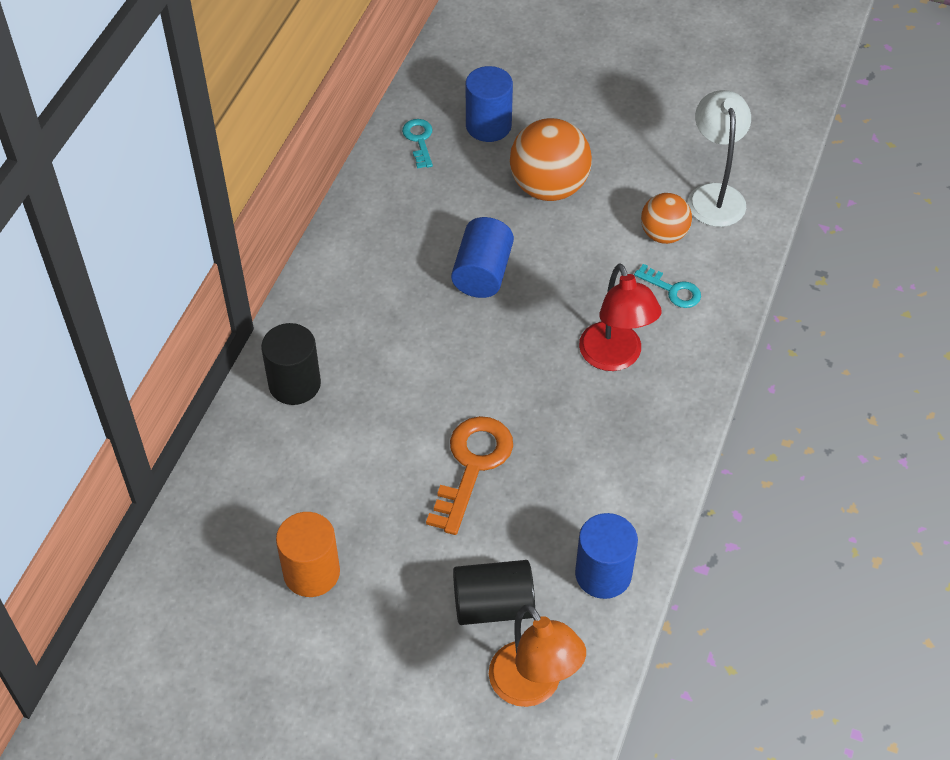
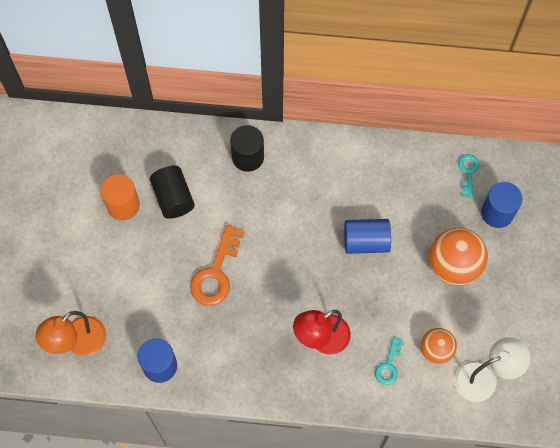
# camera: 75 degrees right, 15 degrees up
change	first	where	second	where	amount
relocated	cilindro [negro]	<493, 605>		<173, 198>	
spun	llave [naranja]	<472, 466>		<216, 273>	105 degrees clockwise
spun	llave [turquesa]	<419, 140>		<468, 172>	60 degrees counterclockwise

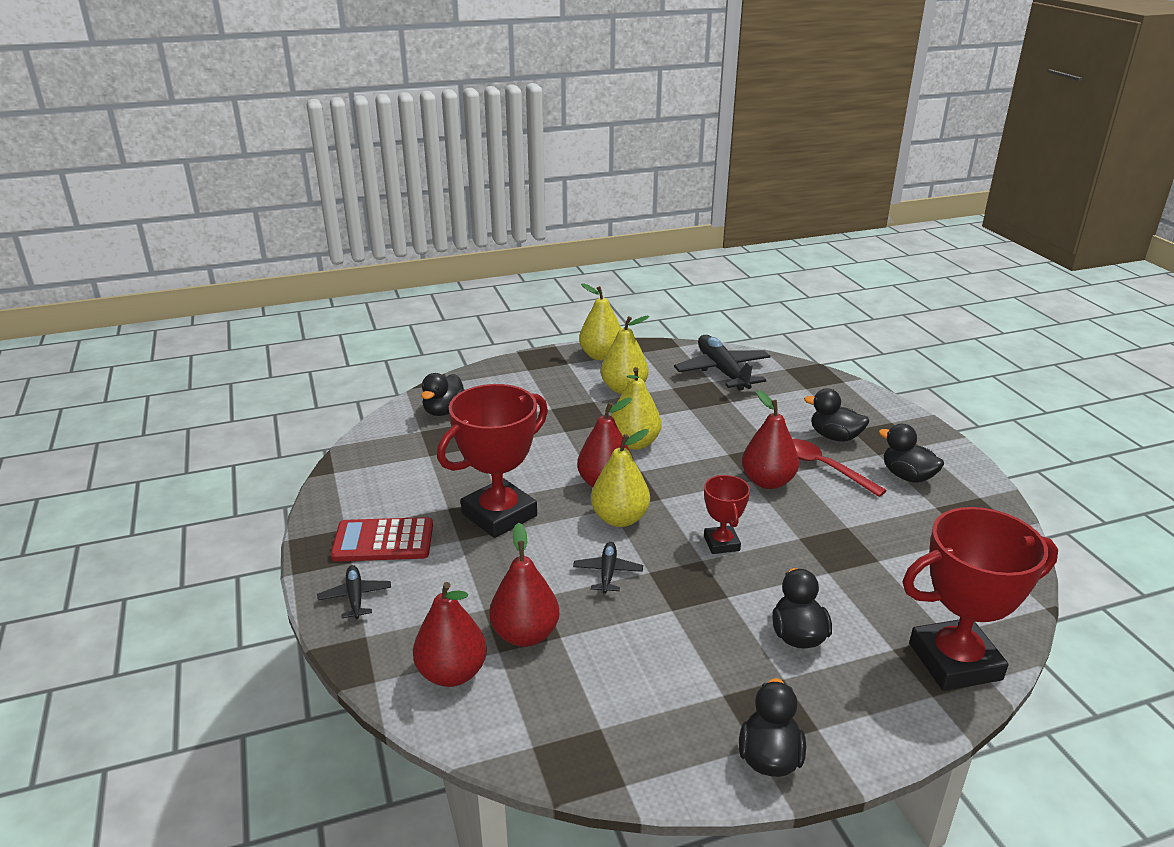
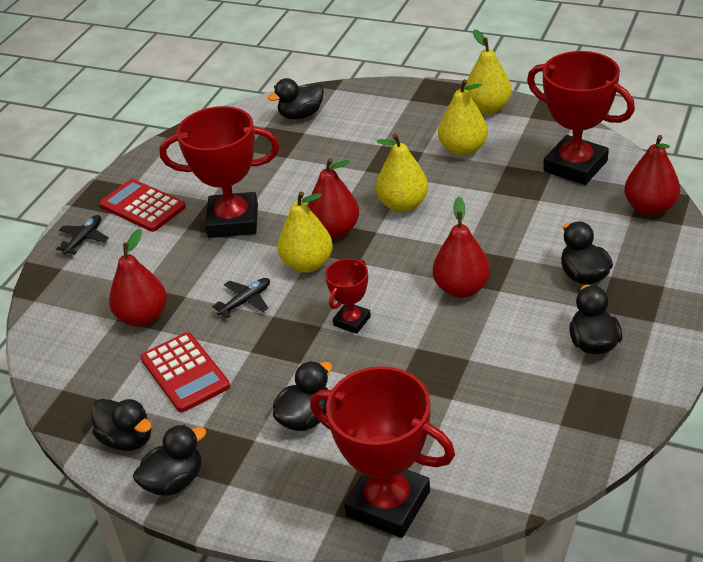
# camera: 45 degrees right, 10 degrees up
change	first	where	second	where	amount
appeared			pato [negro]	<127, 439>	
appeared			calculadora [rojo]	<185, 372>	
exchanged	avión [negro]	<722, 371>	trofeo [rojo]	<575, 166>	
relocated	pera [rojo]	<452, 673>		<650, 208>	
missing	cuchara [rojo]	<824, 467>			

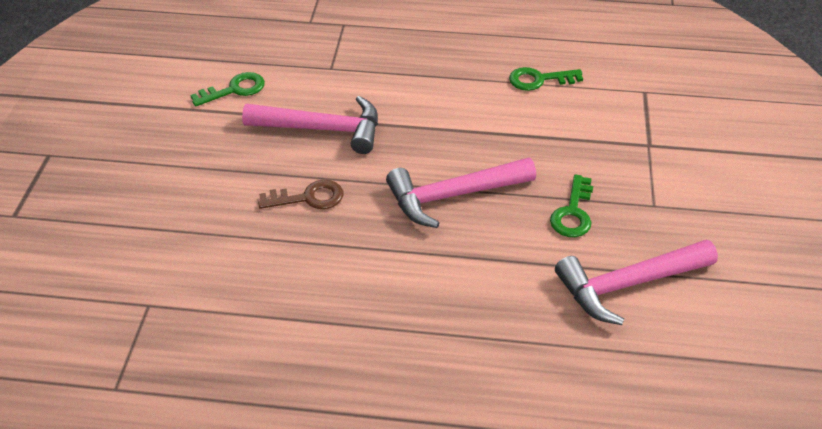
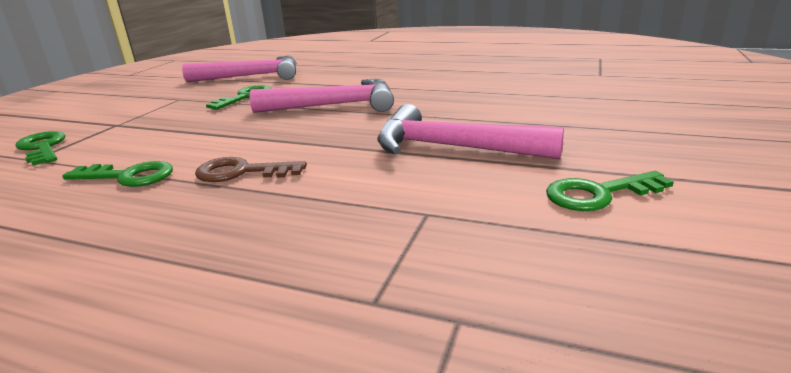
# camera: 165 degrees left, 20 degrees down
change	first	where	second	where	amount
appeared			llave [verde]	<42, 148>	
relocated	llave [marrón]	<308, 198>		<242, 172>	

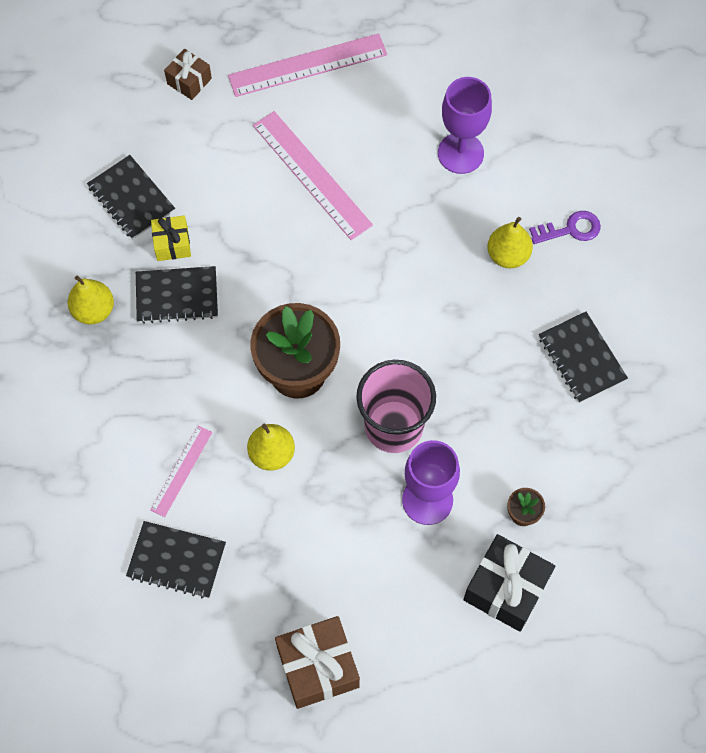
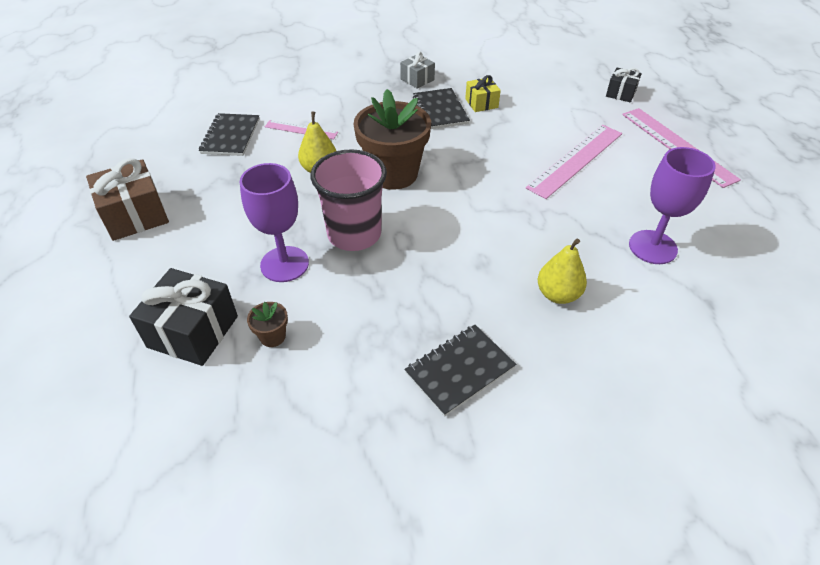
# camera: 80 degrees right, 20 degrees down
change	first	where	second	where	amount
exchanged	pera [amarillo]	<94, 310>	regalo [gris]	<417, 79>	
colour	regalo [marrón]	<189, 81>	regalo [negro]	<620, 93>	
missing	cuaderno [negro]	<131, 198>			
missing	llave [morado]	<570, 229>			

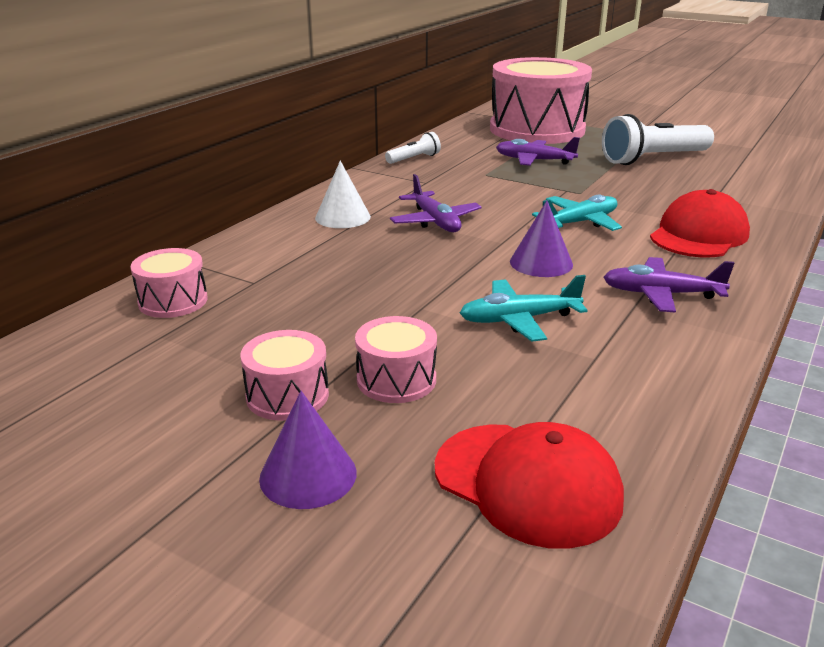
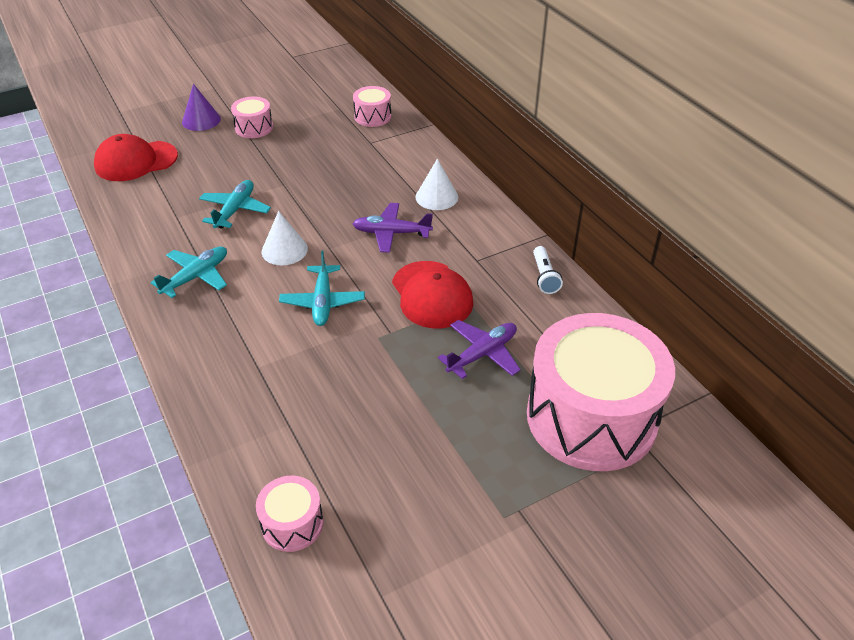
# camera: 120 degrees right, 15 degrees up
change	first	where	second	where	amount
colour	avión [morado]	<661, 294>	avión [turquesa]	<196, 277>	
relocated	tambor [rosa]	<396, 379>		<292, 524>	
colour	cono [morado]	<541, 263>	cono [blanco]	<284, 250>	
relocated	gorra [rojo]	<699, 235>		<432, 295>	
missing	lámpara de mano [blanco]	<653, 159>			

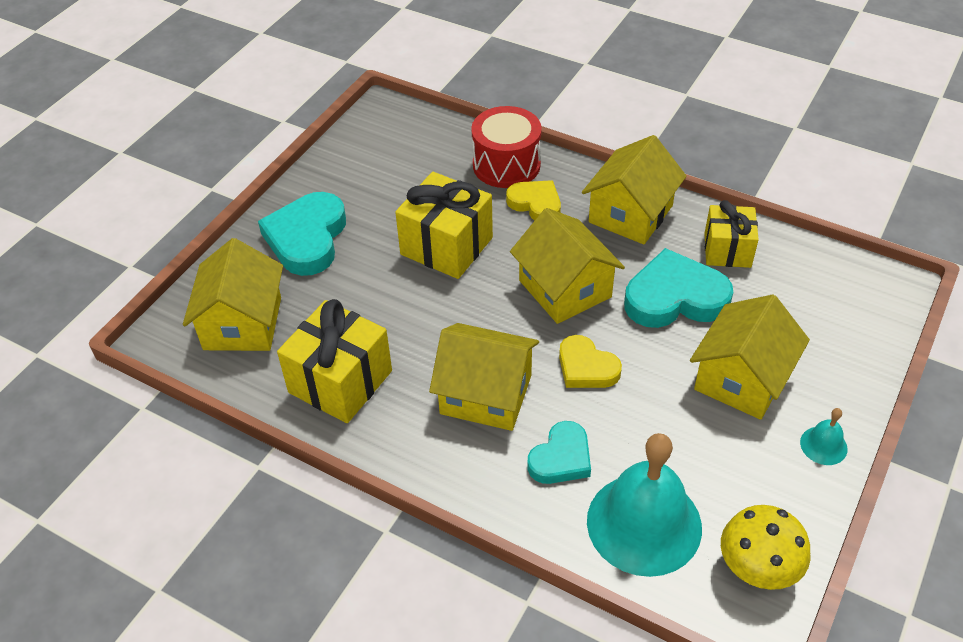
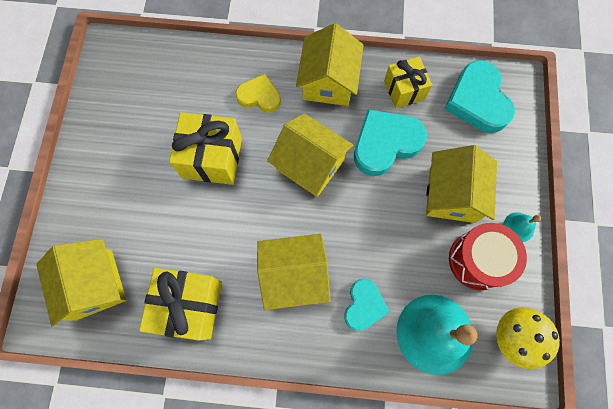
# camera: 25 degrees left, 25 degrees up
change	first	where	second	where	amount
relocated	corazón [turquesa]	<307, 238>		<477, 100>	
relocated	tambor [rojo]	<506, 165>		<478, 260>	
missing	corazón [amarillo]	<586, 367>			

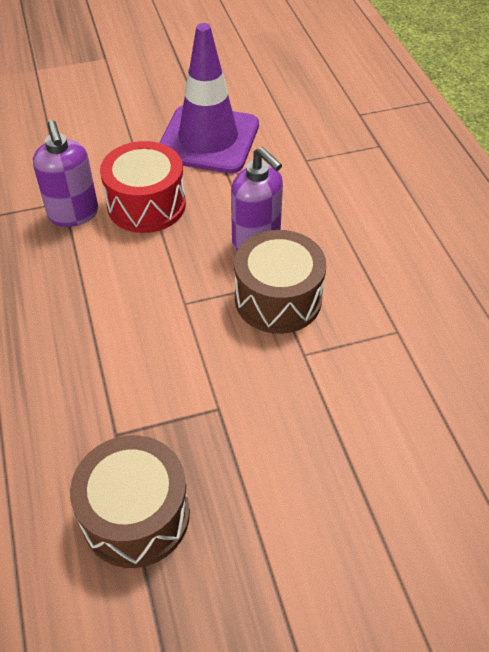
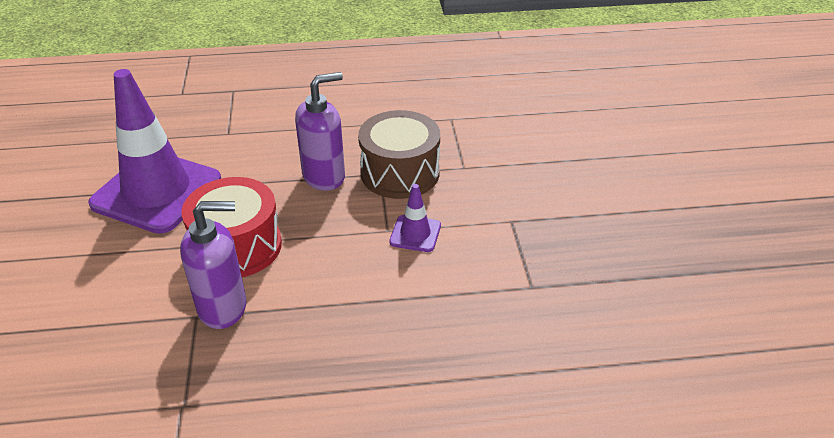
# camera: 80 degrees left, 10 degrees down
change	first	where	second	where	amount
appeared			cono de tráfico [morado]	<415, 234>	
missing	tambor [marrón]	<136, 515>			

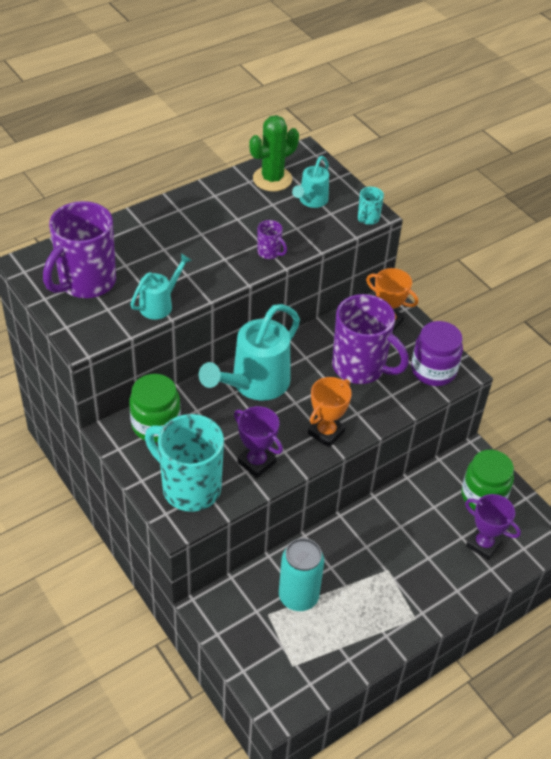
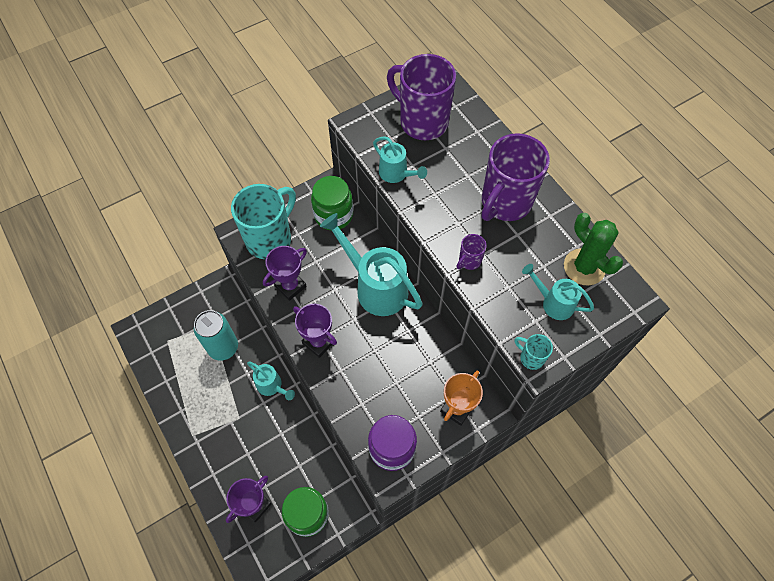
# camera: 95 degrees right, 15 degrees up
change	first	where	second	where	amount
appeared			regadera [turquesa]	<272, 386>	
colour	trofeo [naranja]	<326, 433>	trofeo [morado]	<318, 342>	
relocated	taza [morado]	<360, 367>		<505, 203>	

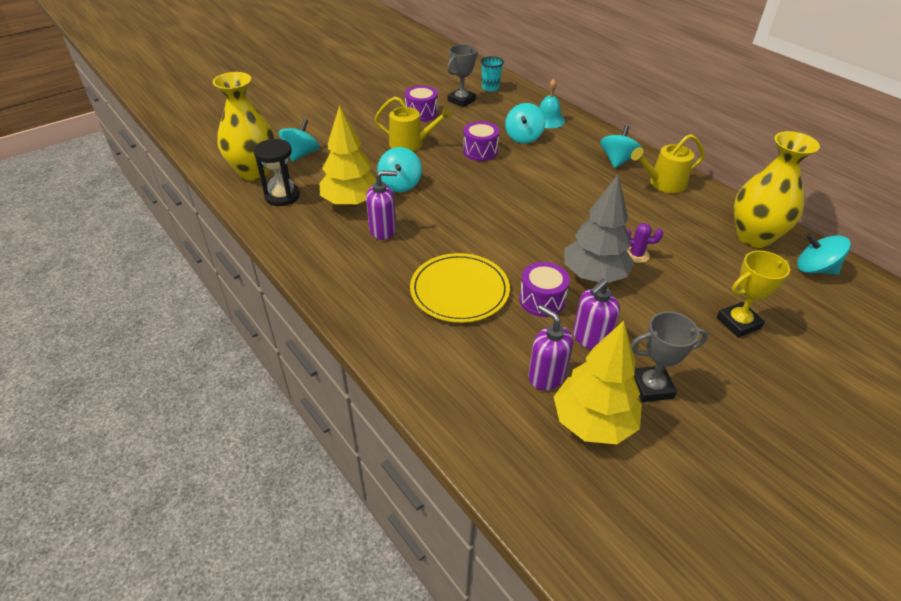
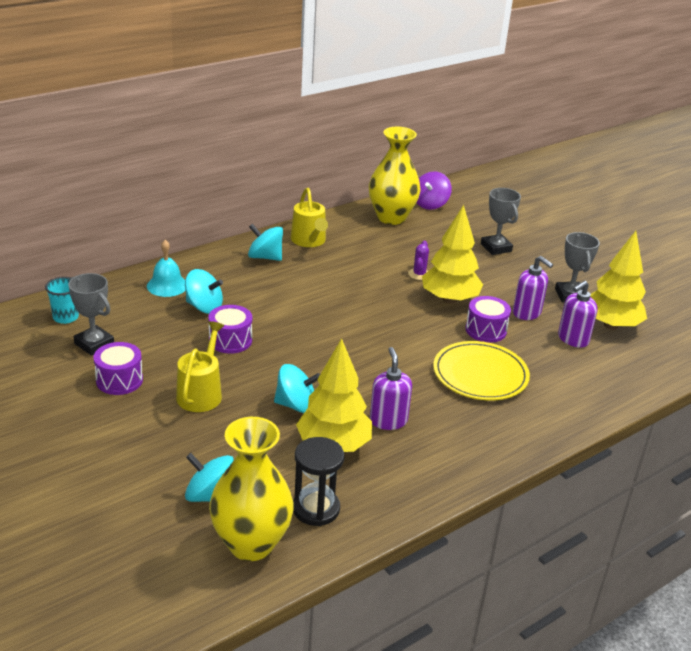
# camera: 90 degrees left, 10 degrees down
change	first	where	second	where	amount
colour	peonza [turquesa]	<814, 269>	peonza [morado]	<430, 204>	
colour	árbol [gris]	<594, 275>	árbol [amarillo]	<449, 299>	
colour	trofeo [amarillo]	<738, 323>	trofeo [gris]	<496, 248>	

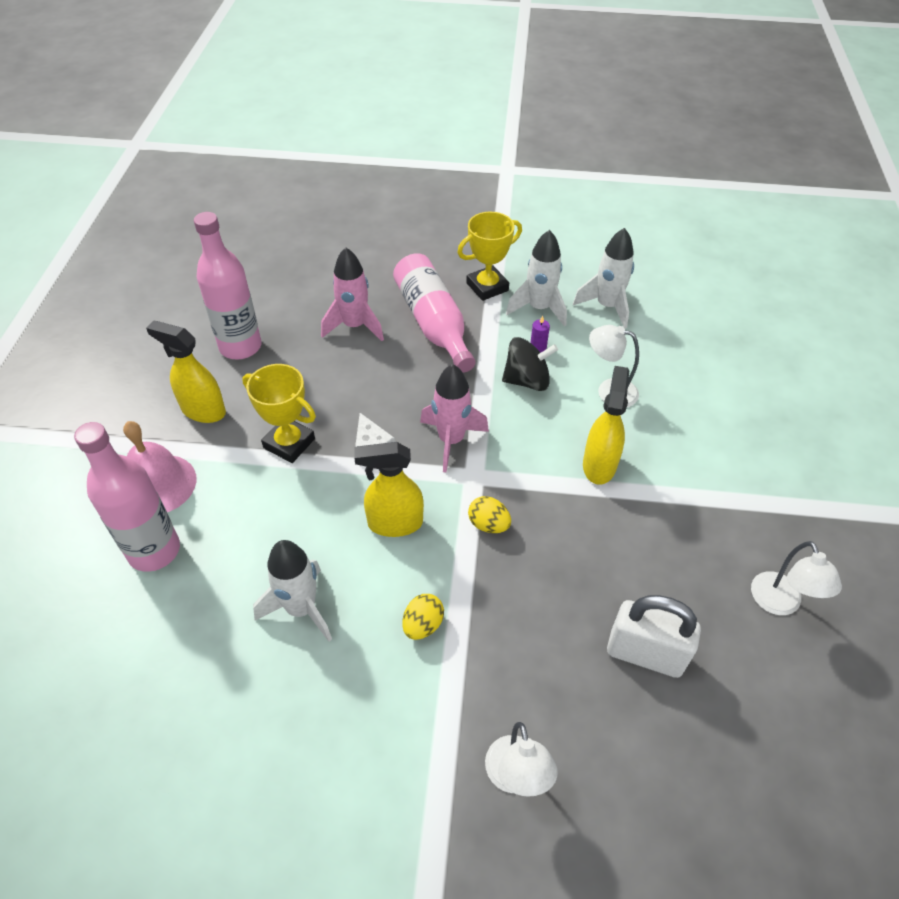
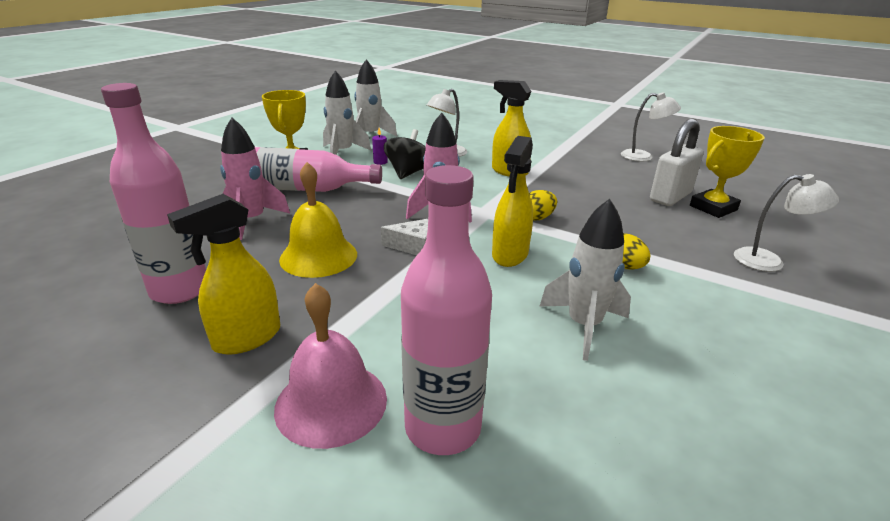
# camera: 65 degrees left, 20 degrees down
change	first	where	second	where	amount
appeared			campana [amarillo]	<318, 256>	
relocated	trofeo [amarillo]	<289, 443>		<713, 208>	

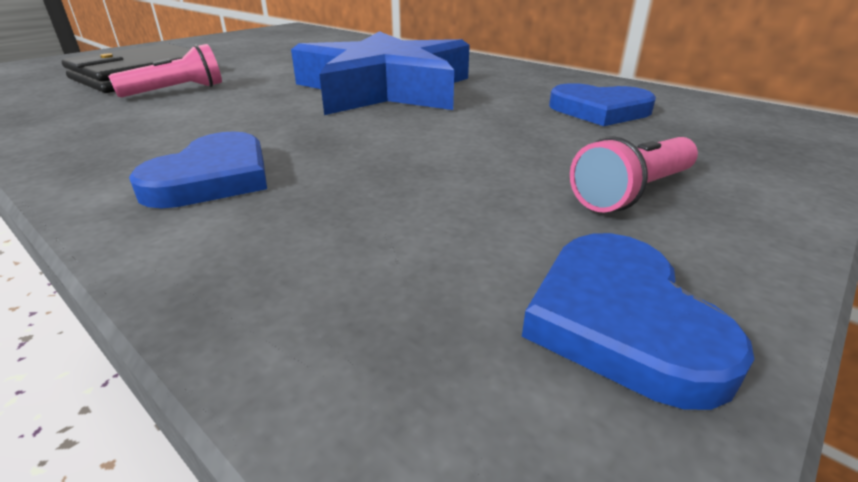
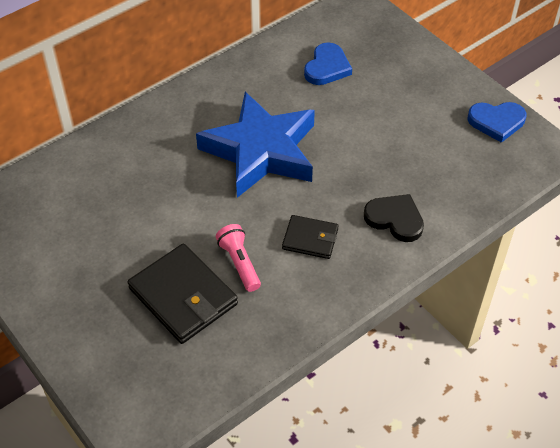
# camera: 80 degrees left, 20 degrees up
change	first	where	second	where	amount
appeared			cartera [negro]	<310, 239>	
colour	corazón [azul]	<212, 178>	corazón [negro]	<395, 219>	
missing	lámpara de mano [rosa]	<632, 192>			

